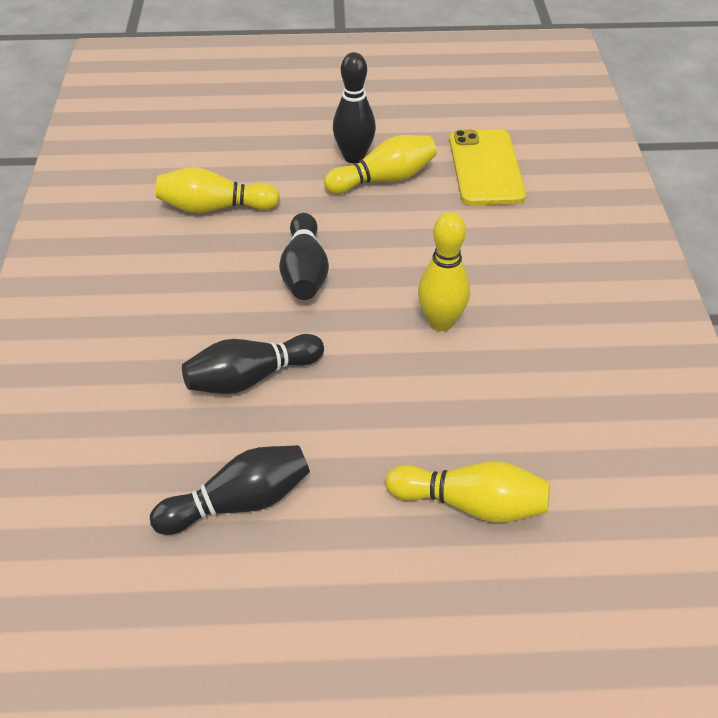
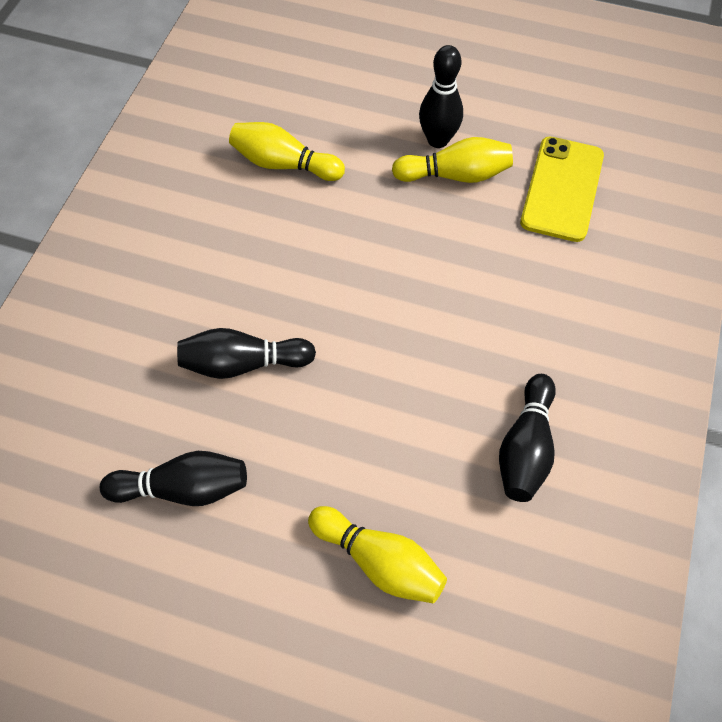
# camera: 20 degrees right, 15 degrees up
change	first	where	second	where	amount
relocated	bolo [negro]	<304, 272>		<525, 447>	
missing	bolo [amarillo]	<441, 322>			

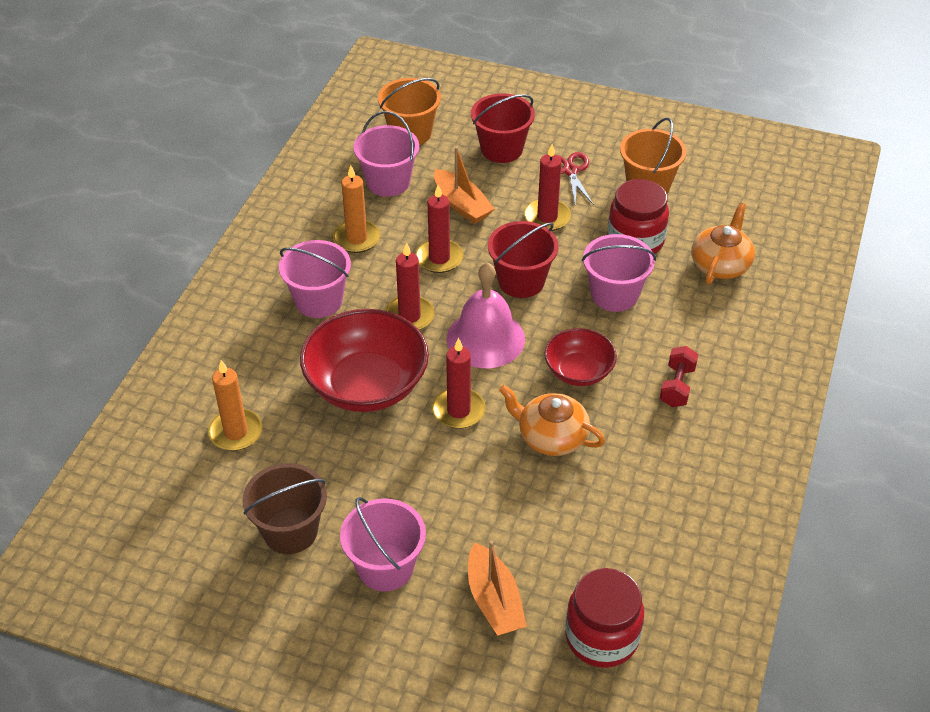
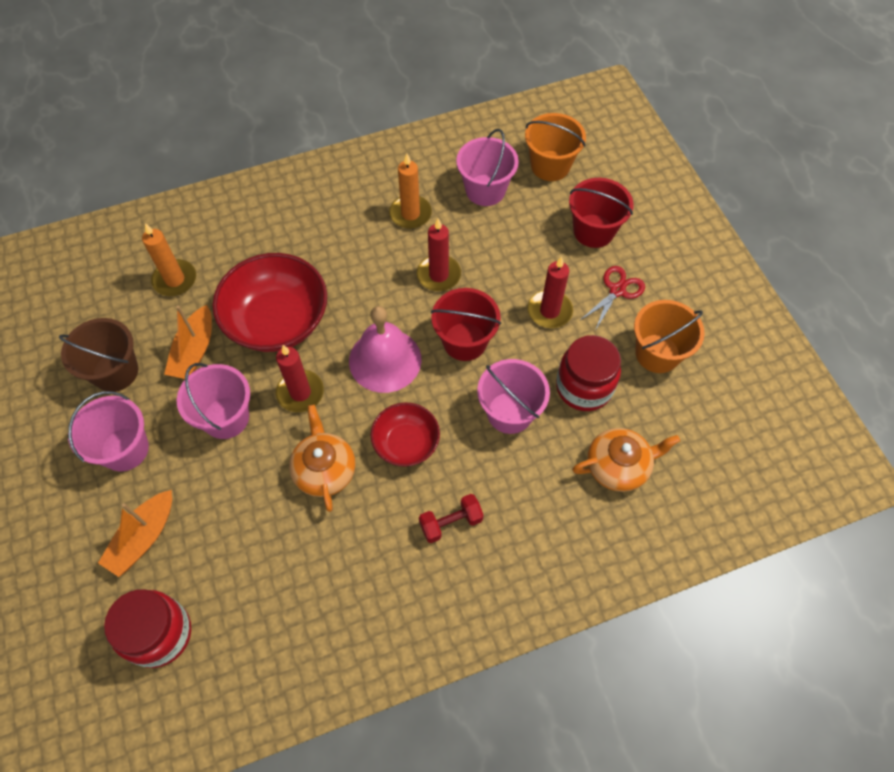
# camera: 50 degrees right, 15 degrees up
change	first	where	second	where	amount
relocated	barco [naranja]	<462, 205>		<194, 351>	
relocated	balde [rosa]	<319, 301>		<226, 417>	
missing	vela [rojo]	<409, 316>			

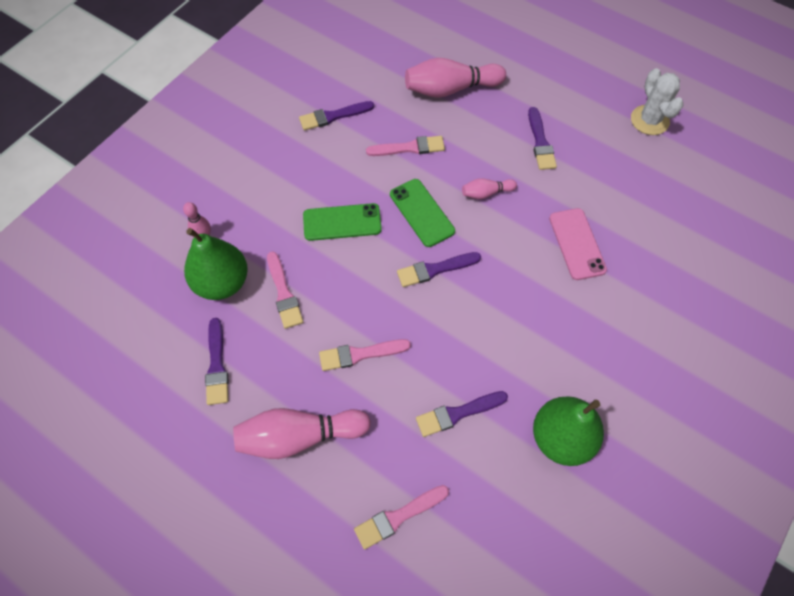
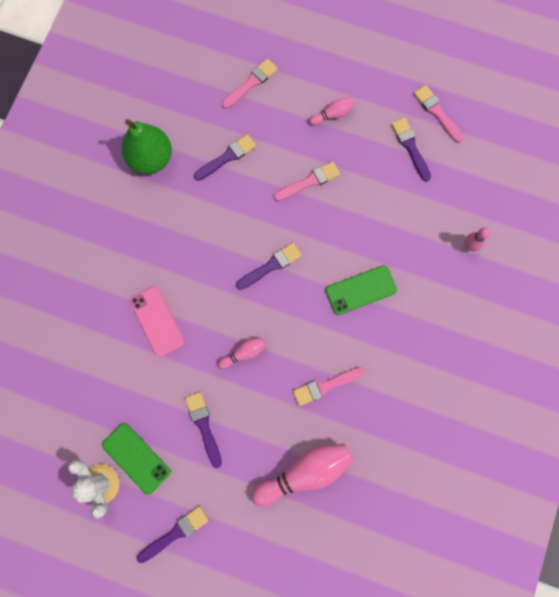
# camera: 165 degrees right, 15 degrees up
change	first	where	second	where	amount
relocated	móvil [verde]	<421, 213>		<136, 458>	
relocated	pincel [morado]	<333, 116>		<175, 533>	
size	bolo [rosa]	<299, 436>		<332, 115>	x0.51
relocated	pincel [rosa]	<284, 293>		<437, 112>	
missing	pera [verde]	<222, 282>			

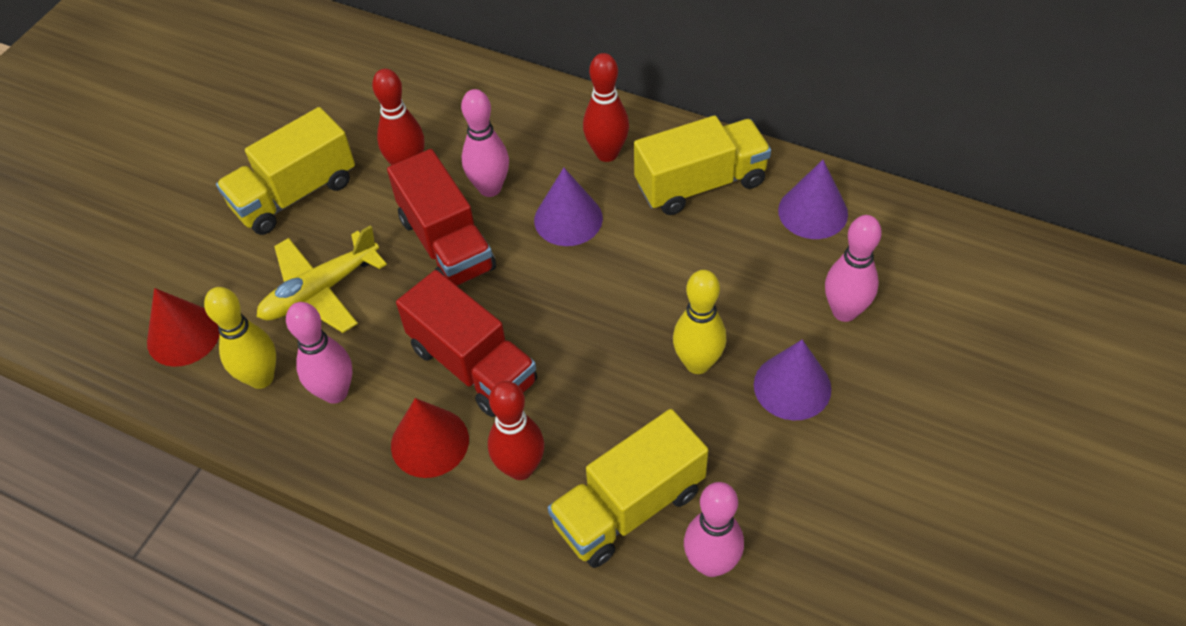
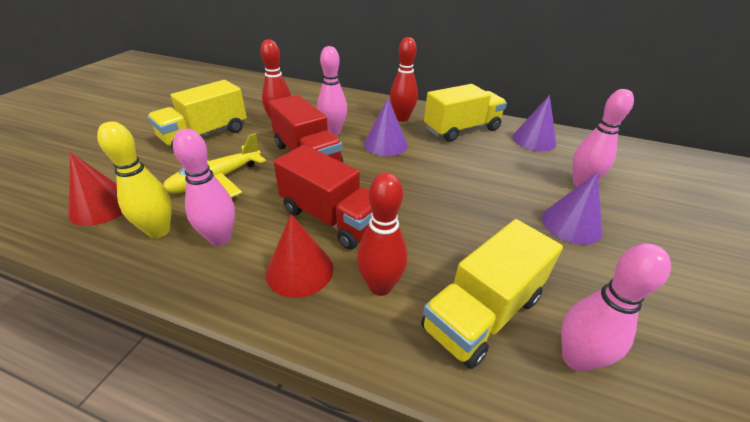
# camera: 10 degrees left, 15 degrees down
change	first	where	second	where	amount
missing	bolo [amarillo]	<697, 363>			

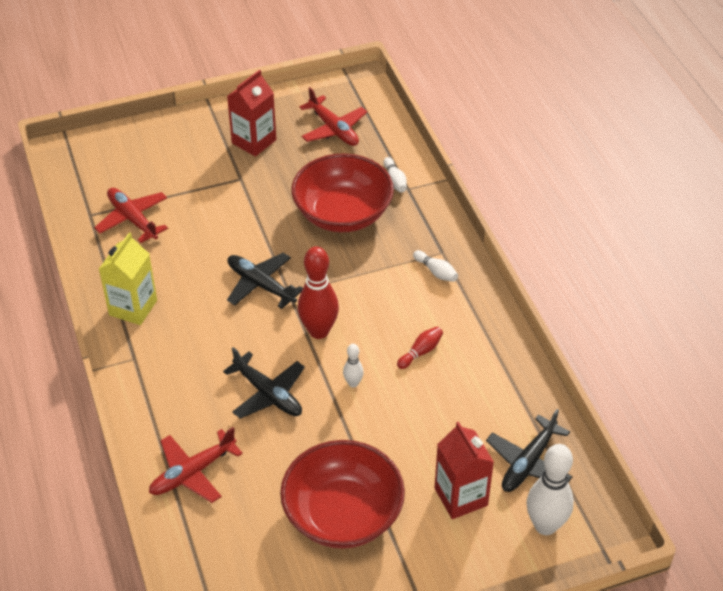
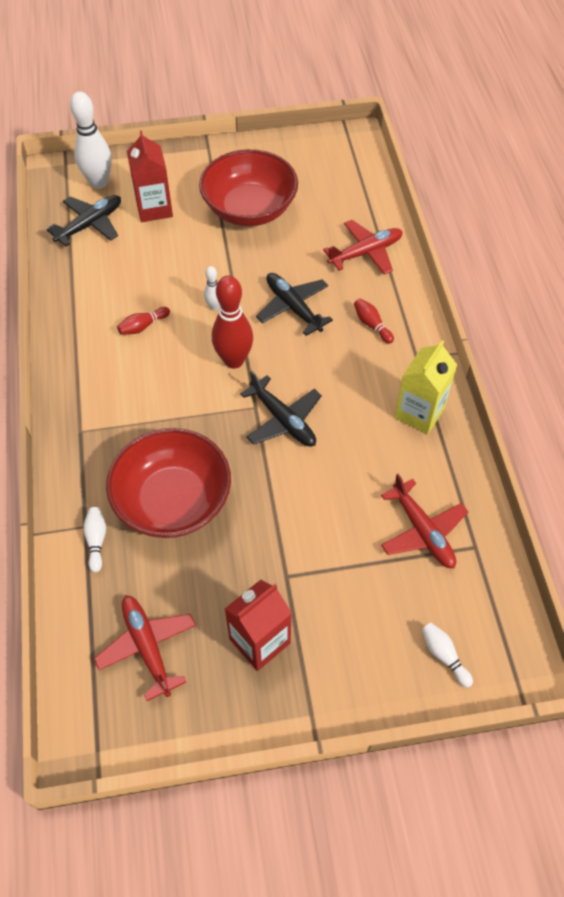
# camera: 170 degrees left, 10 degrees up
change	first	where	second	where	amount
appeared			bolo [rojo]	<372, 325>	
relocated	bolo [blanco]	<436, 272>		<444, 655>	

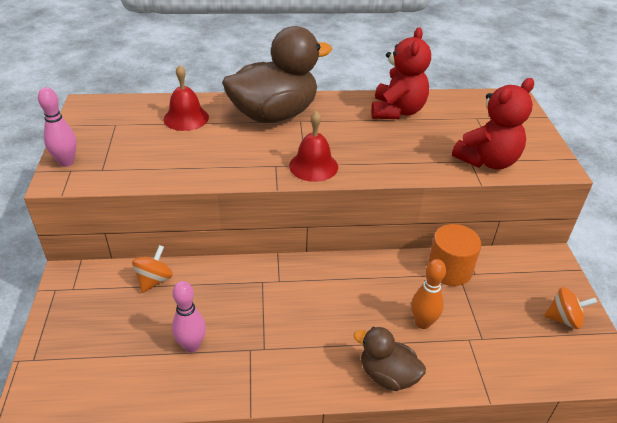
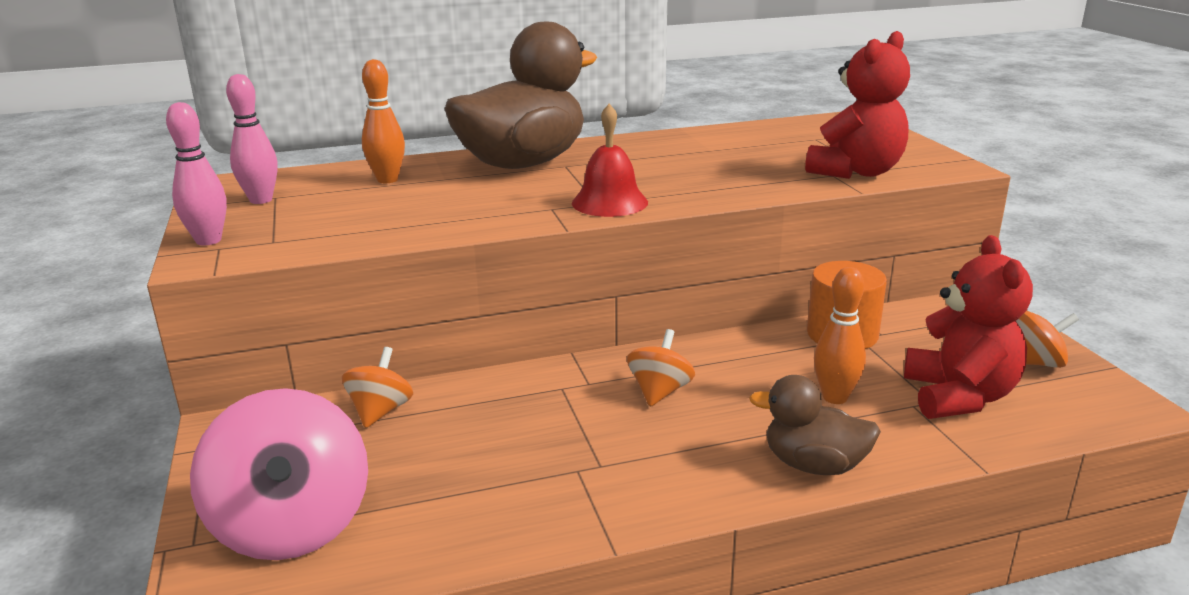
# camera: 10 degrees left, 15 degrees down
change	first	where	second	where	amount
appeared			peonza [rosa]	<292, 526>	
relocated	bolo [rosa]	<191, 346>		<261, 200>	
exchanged	campana [rojo]	<186, 118>	bolo [naranja]	<387, 180>	
appeared			peonza [naranja]	<660, 392>	
relocated	osito [rojo]	<397, 111>		<959, 397>	

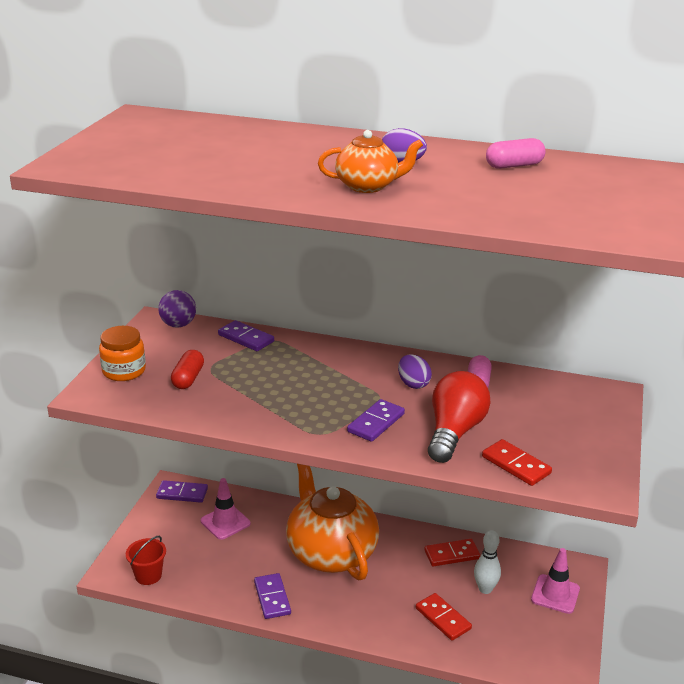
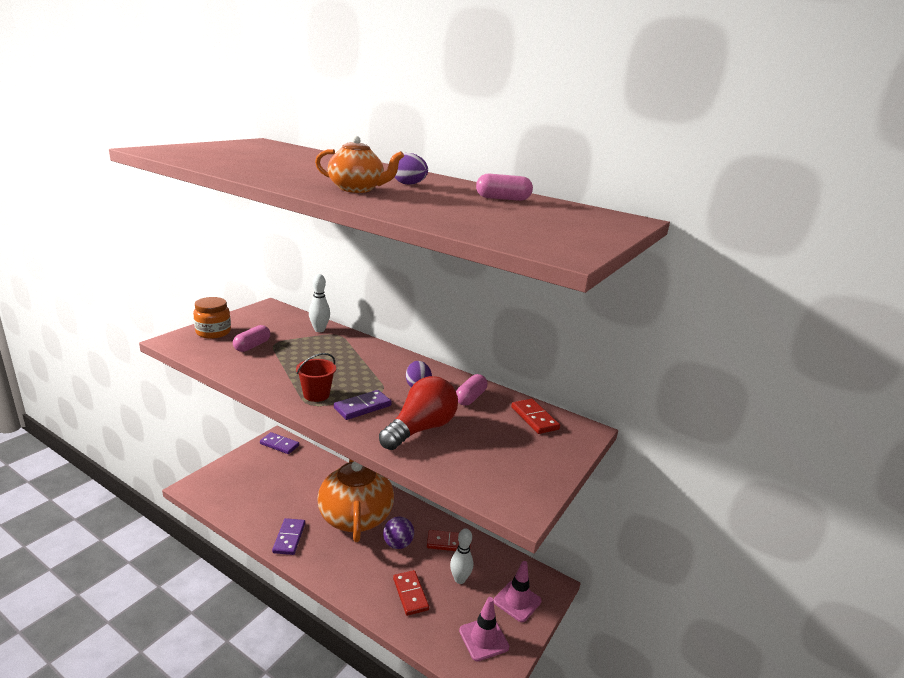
# camera: 15 degrees right, 5 degrees down
change	first	where	second	where	amount
colour	cápsula [rojo]	<188, 378>	cápsula [rosa]	<252, 346>	
relocated	balde [rojo]	<148, 575>		<316, 395>	
exchanged	ficha de dominó [morado]	<246, 338>	bolo [blanco]	<319, 330>	
relocated	pelota [morado]	<178, 325>		<398, 544>	
relocated	cono de tráfico [rosa]	<225, 522>		<483, 639>	
relocated	ficha de dominó [rojo]	<516, 465>		<534, 418>	

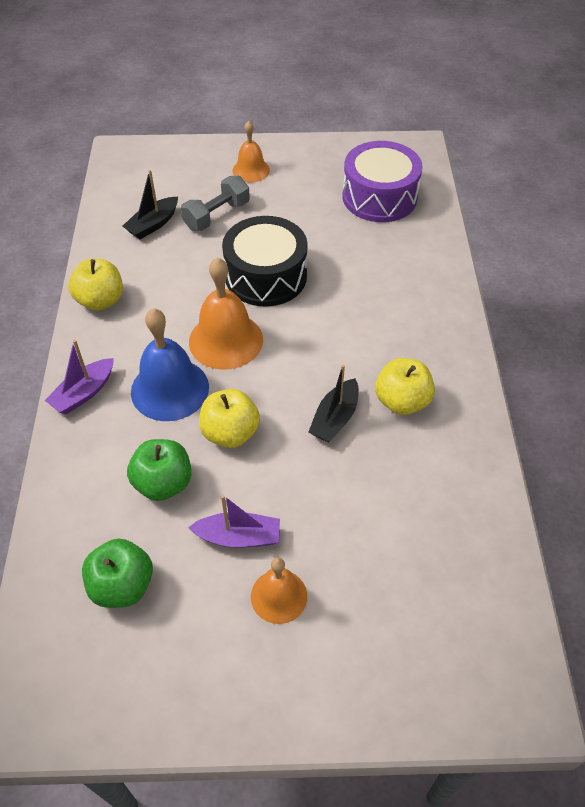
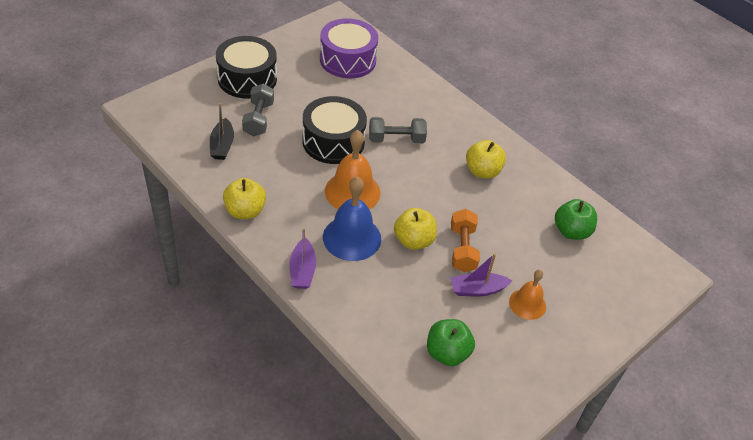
# camera: 45 degrees left, 5 degrees down
change	first	where	second	where	amount
exchanged	campana [naranja]	<251, 170>	tambor [negro]	<247, 79>	
appeared			mancuerna [gris]	<396, 139>	
appeared			mancuerna [naranja]	<462, 249>	
spun	barco [morado]	<238, 537>		<477, 290>	150 degrees counterclockwise
relocated	manzana [verde]	<163, 483>		<571, 231>	
missing	barco [negro]	<335, 418>			

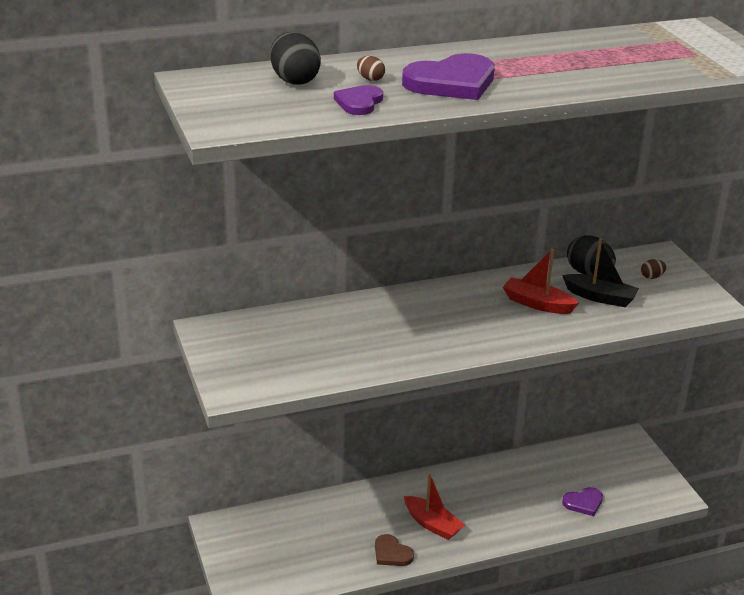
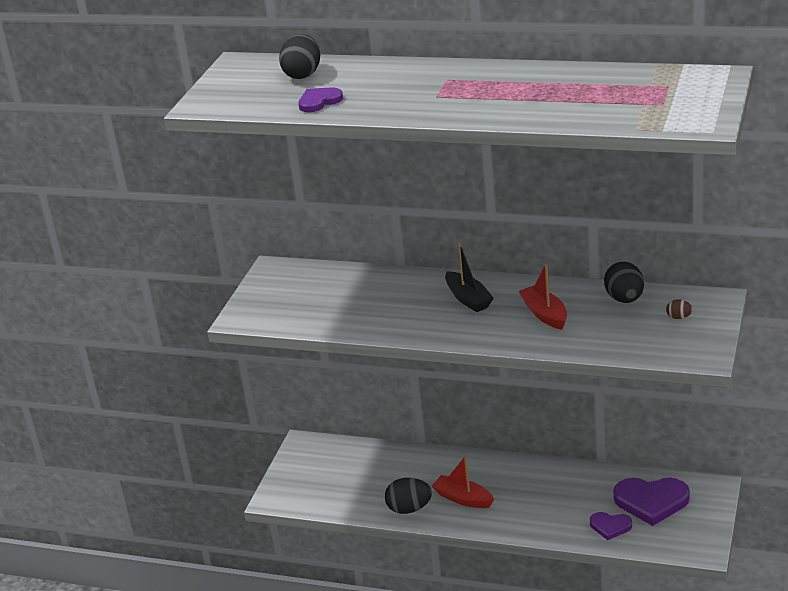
# camera: 40 degrees right, 0 degrees up
change	first	where	second	where	amount
exchanged	corazón [marrón]	<391, 553>	huevo [negro]	<409, 509>	
spun	barco [rojo]	<432, 524>		<463, 498>	135 degrees clockwise
relocated	barco [negro]	<600, 297>		<468, 299>	
relocated	corazón [morado]	<452, 82>		<651, 501>	
missing	huevo [marrón]	<370, 79>			

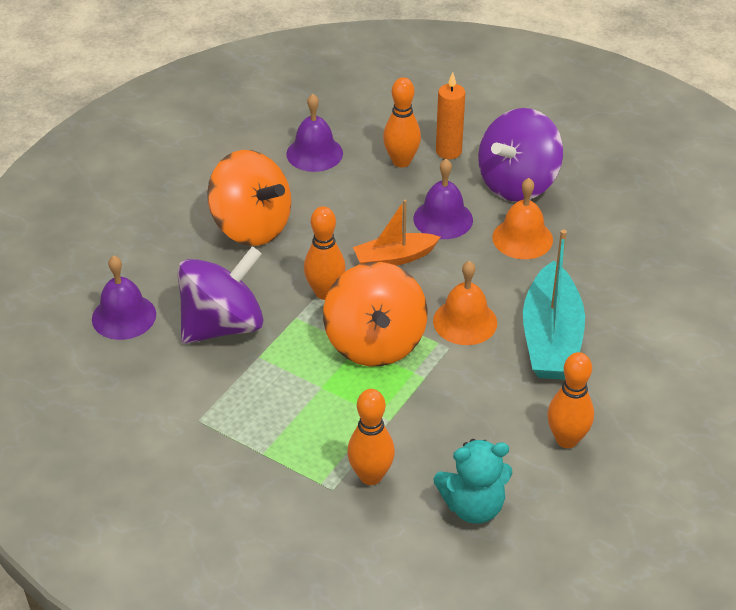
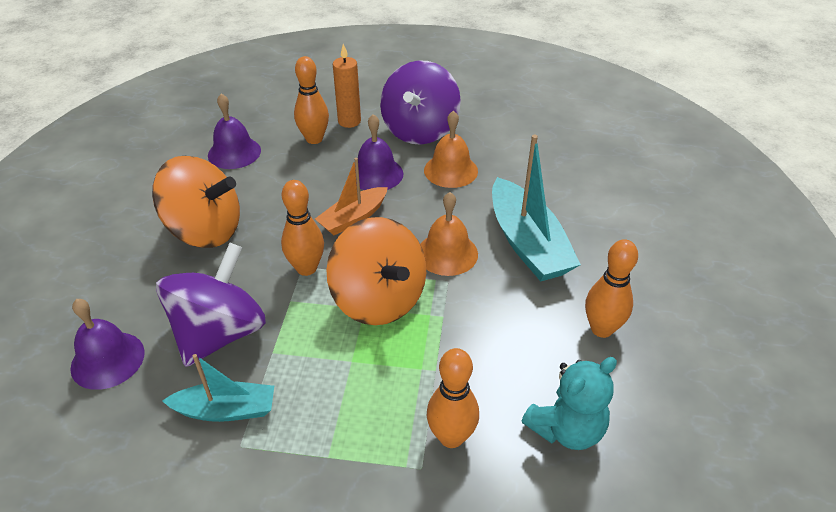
# camera: 25 degrees left, 0 degrees up
change	first	where	second	where	amount
appeared			barco [turquesa]	<226, 410>	

